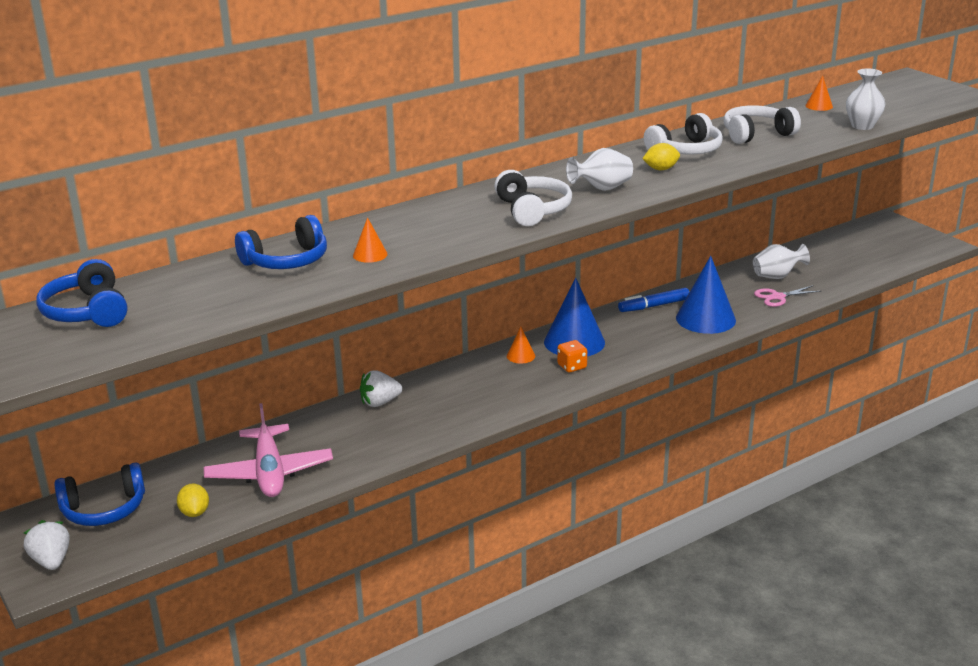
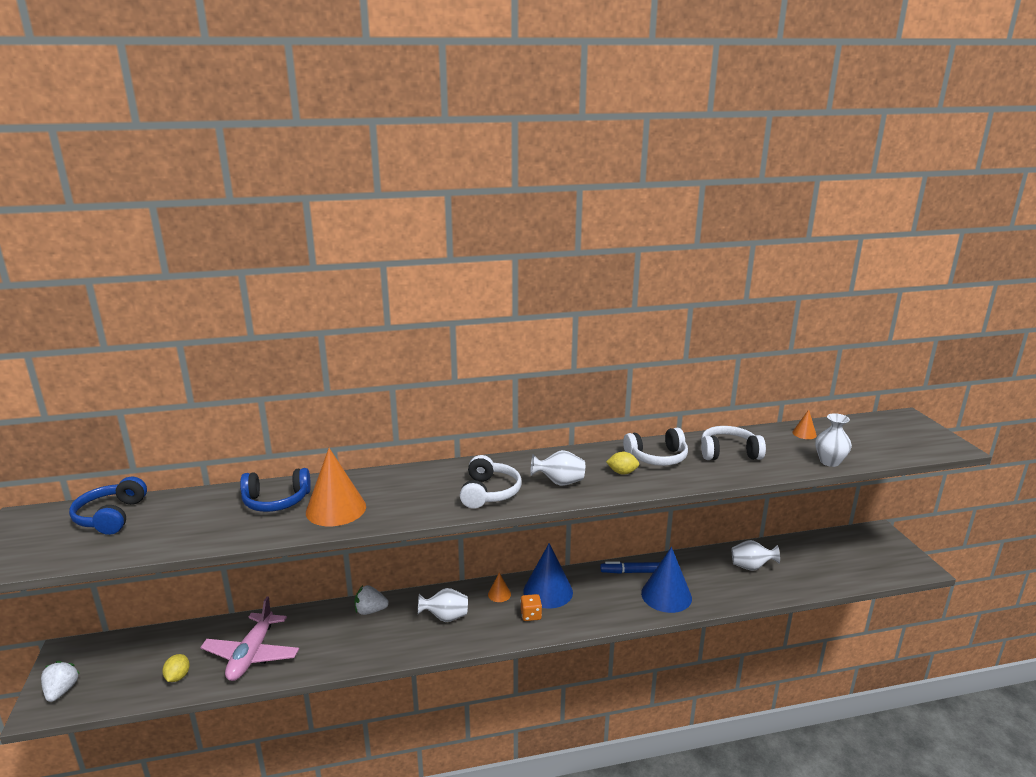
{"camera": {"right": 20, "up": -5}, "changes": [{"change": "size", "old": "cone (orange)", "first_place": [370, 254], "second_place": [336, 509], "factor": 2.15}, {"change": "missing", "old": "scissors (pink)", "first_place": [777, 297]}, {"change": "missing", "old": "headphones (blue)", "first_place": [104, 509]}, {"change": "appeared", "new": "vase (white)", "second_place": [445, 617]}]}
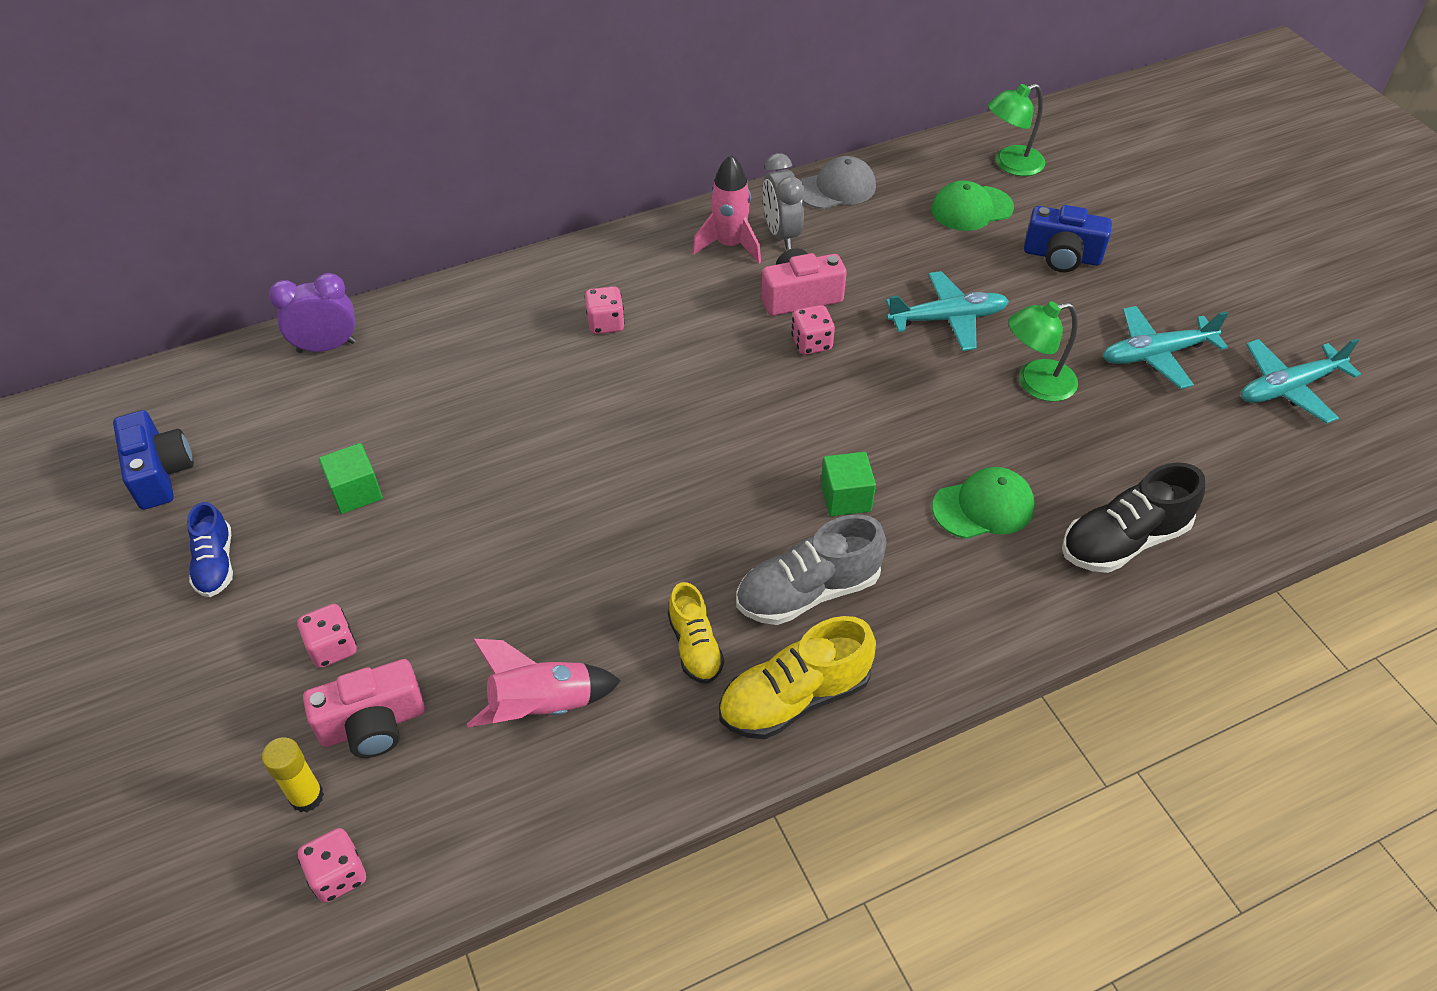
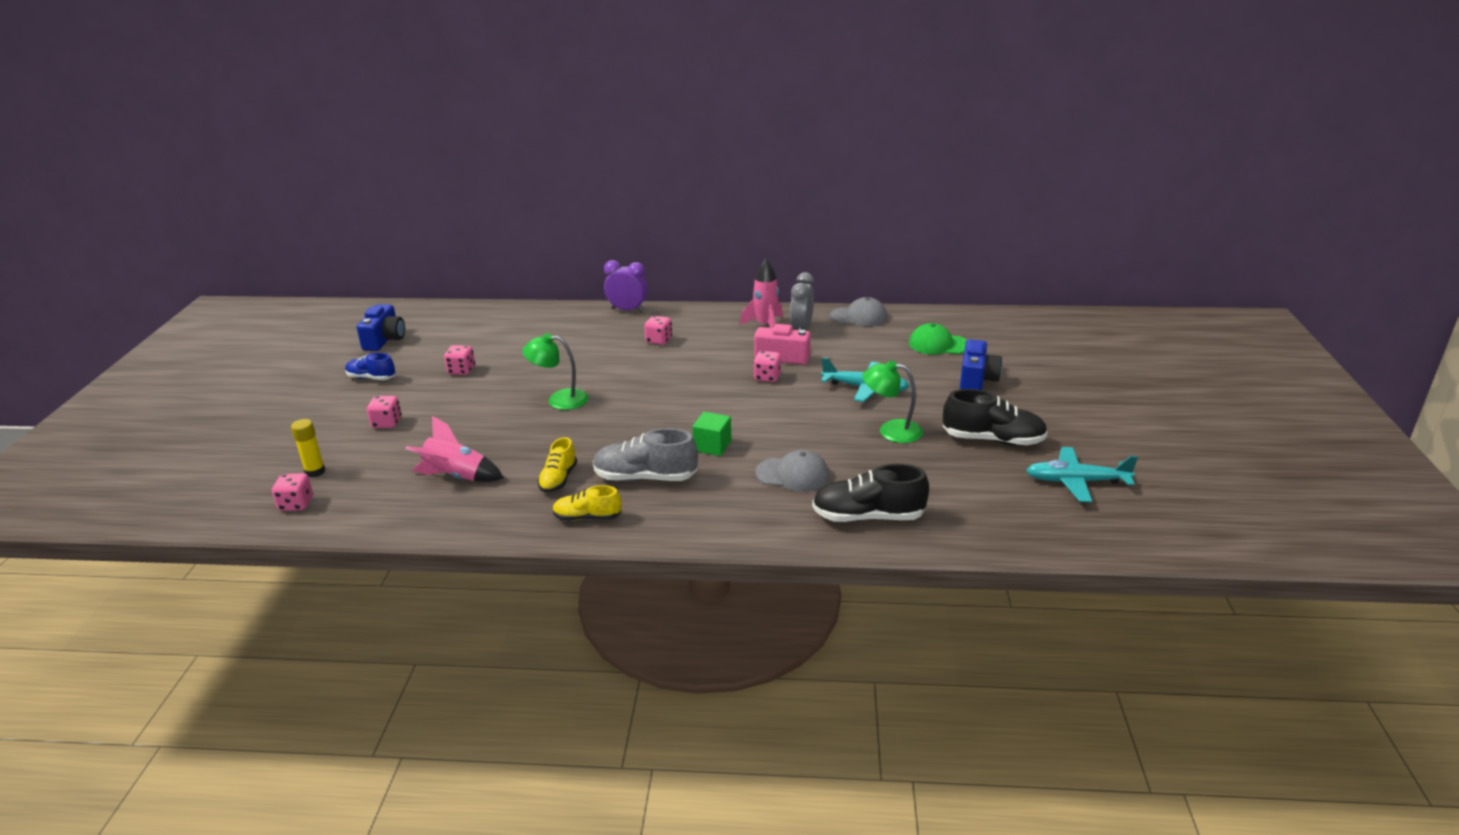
{"camera": {"right": 30, "up": -20}, "changes": [{"change": "relocated", "old": "lamp (green)", "first_place": [1010, 164], "second_place": [559, 400]}, {"change": "spun", "old": "camera (blue)", "first_place": [1061, 256], "second_place": [977, 379], "degrees": -120}, {"change": "relocated", "old": "clock (purple)", "first_place": [326, 347], "second_place": [627, 310]}, {"change": "exchanged", "old": "plane (turquoise)", "new": "shoe (black)", "first_place": [1156, 354], "second_place": [993, 440]}, {"change": "exchanged", "old": "cube (green)", "new": "dice (pink)", "first_place": [356, 492], "second_place": [461, 370]}, {"change": "colour", "old": "cap (green)", "new": "cap (grey)", "first_place": [983, 507], "second_place": [793, 474]}, {"change": "spun", "old": "shoe (blue)", "first_place": [216, 564], "second_place": [371, 378], "degrees": 90}, {"change": "size", "old": "shoe (yellow)", "first_place": [794, 698], "second_place": [587, 517], "factor": 0.62}, {"change": "missing", "old": "camera (pink)", "first_place": [373, 724]}]}
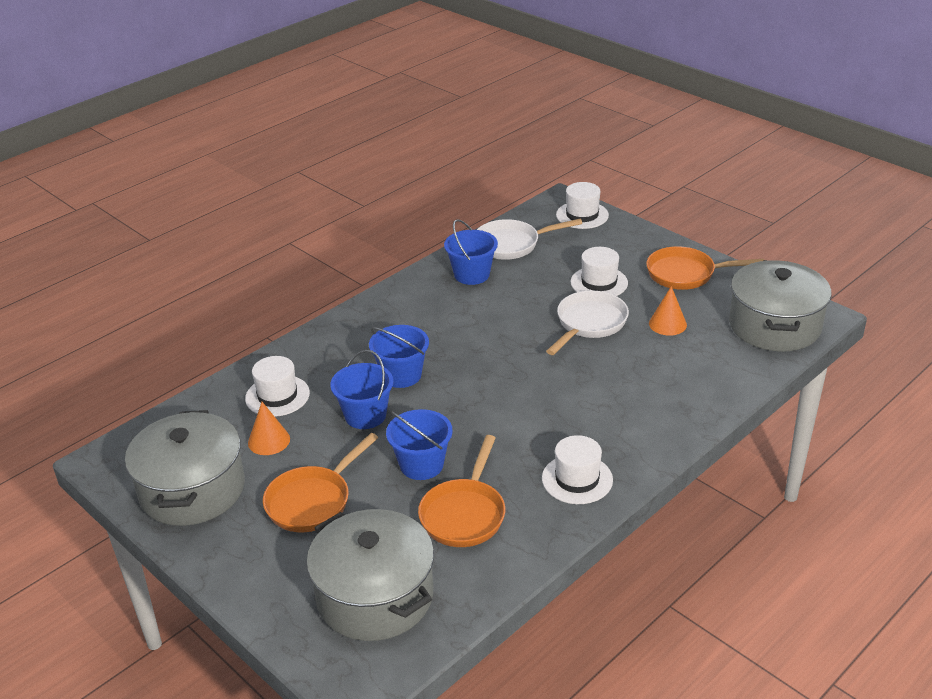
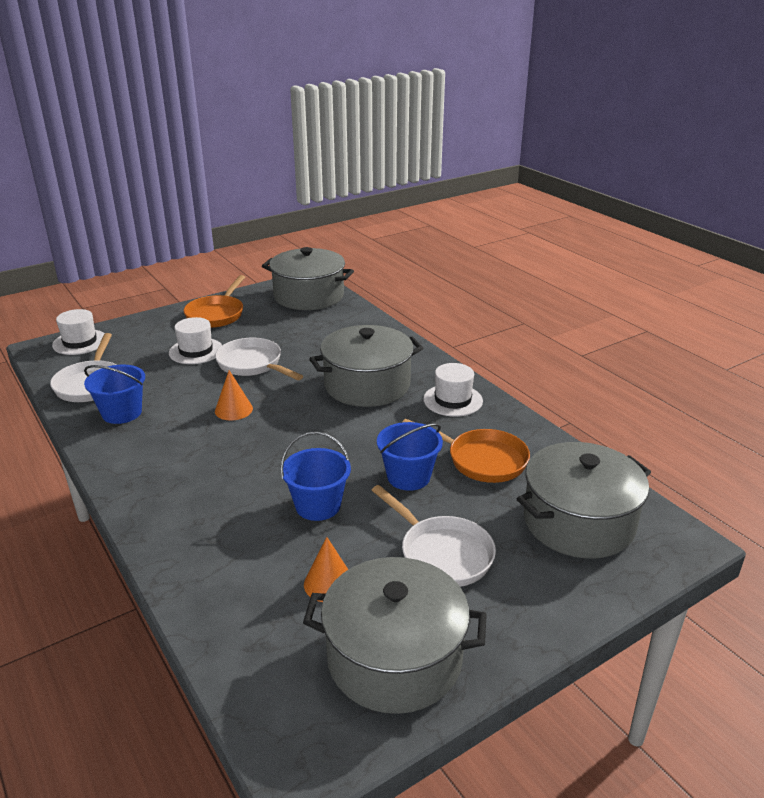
{"camera": {"right": -80, "up": -5}, "changes": [{"change": "relocated", "old": "cone (orange)", "first_place": [667, 324], "second_place": [233, 409]}, {"change": "missing", "old": "bucket (blue)", "first_place": [401, 375]}, {"change": "missing", "old": "hat (white)", "first_place": [277, 396]}, {"change": "colour", "old": "pan (orange)", "new": "pan (white)", "first_place": [313, 501], "second_place": [441, 553]}, {"change": "appeared", "new": "pot (grey)", "second_place": [367, 385]}]}
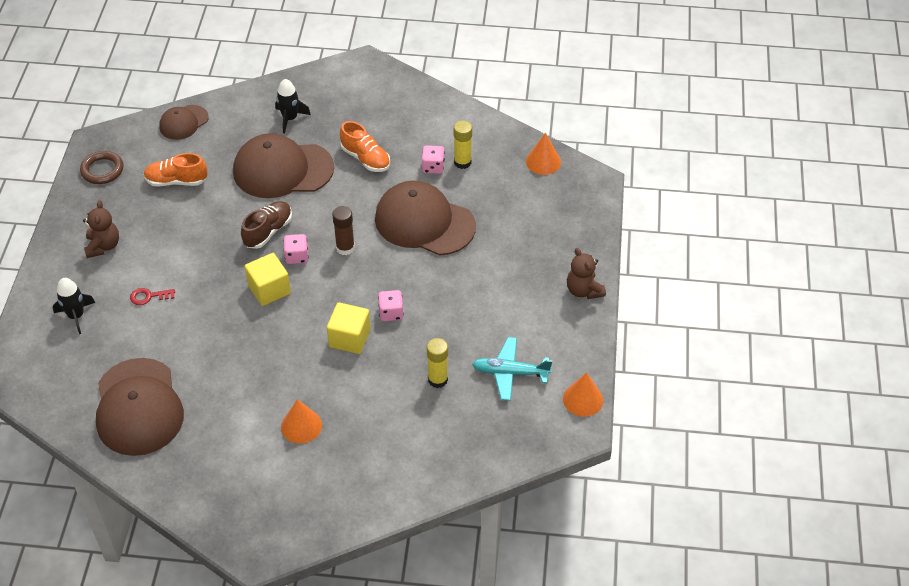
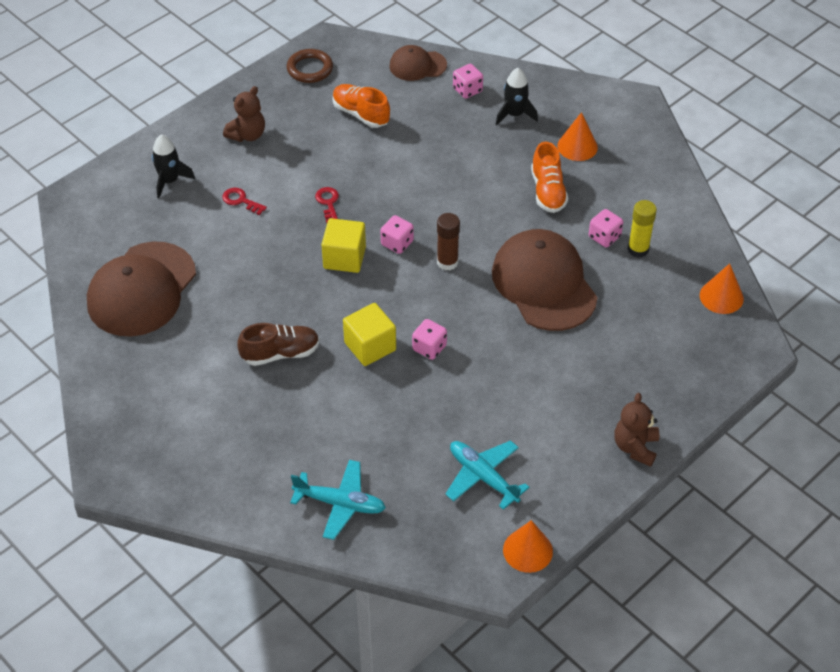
{"camera": {"right": 40, "up": 0}, "changes": [{"change": "missing", "old": "cap (brown)", "first_place": [282, 170]}, {"change": "relocated", "old": "shoe (brown)", "first_place": [268, 231], "second_place": [280, 353]}, {"change": "missing", "old": "glue stick (yellow)", "first_place": [437, 379]}, {"change": "relocated", "old": "cone (orange)", "first_place": [301, 426], "second_place": [577, 146]}, {"change": "appeared", "new": "dice (pink)", "second_place": [467, 90]}, {"change": "appeared", "new": "key (red)", "second_place": [328, 203]}, {"change": "appeared", "new": "plane (turquoise)", "second_place": [340, 504]}]}
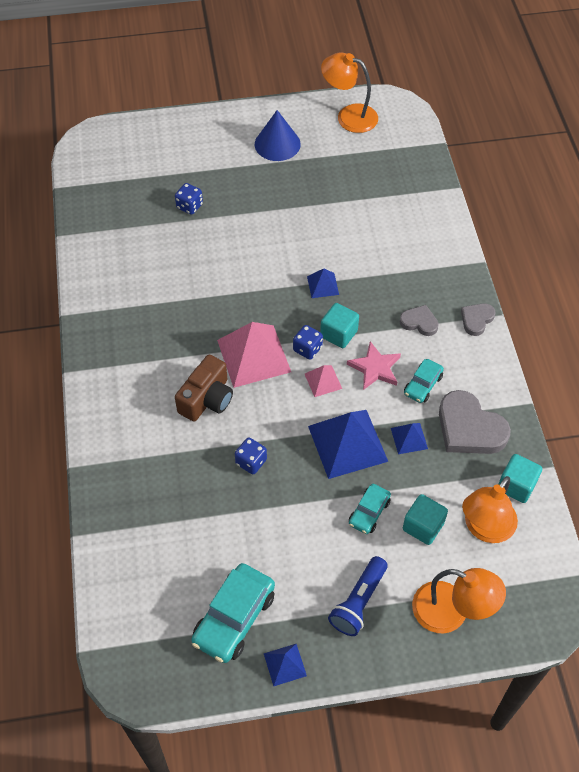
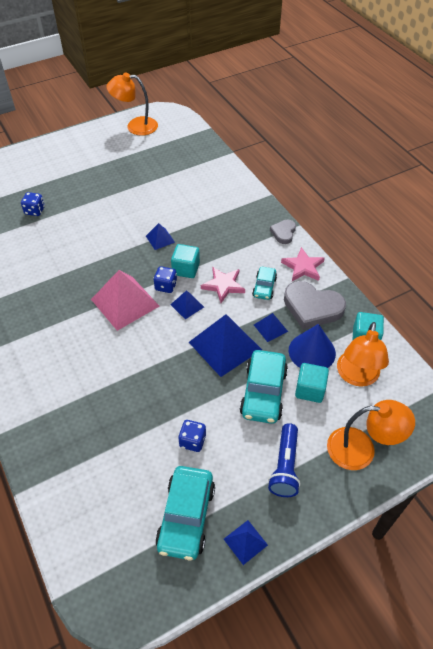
{"camera": {"right": -20, "up": -5}, "changes": [{"change": "relocated", "old": "cone (blue)", "first_place": [277, 144], "second_place": [312, 351]}, {"change": "missing", "old": "heart (grey)", "first_place": [419, 322]}, {"change": "missing", "old": "camera (brown)", "first_place": [207, 399]}, {"change": "colour", "old": "pyramid (pink)", "new": "pyramid (blue)", "first_place": [323, 381], "second_place": [187, 305]}, {"change": "relocated", "old": "dice (blue)", "first_place": [251, 462], "second_place": [192, 441]}, {"change": "size", "old": "car (turquoise)", "first_place": [369, 512], "second_place": [263, 392], "factor": 1.77}, {"change": "appeared", "new": "star (pink)", "second_place": [303, 267]}]}
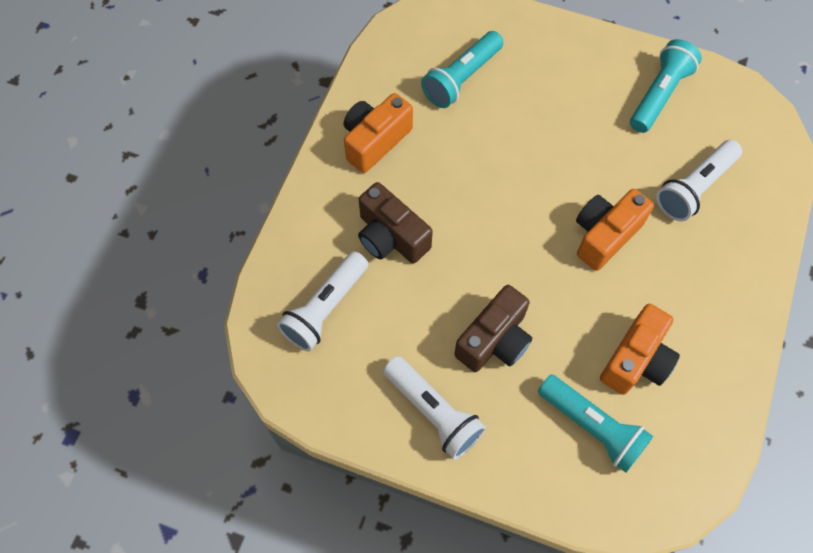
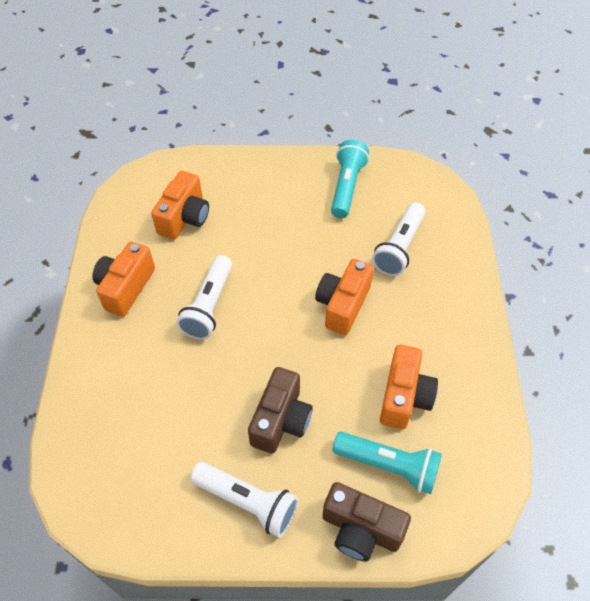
{"camera": {"right": -20, "up": -10}, "changes": [{"change": "exchanged", "old": "flashlight (turquoise)", "new": "camera (orange)", "first_place": [461, 78], "second_place": [184, 218]}, {"change": "relocated", "old": "camera (brown)", "first_place": [391, 237], "second_place": [360, 529]}, {"change": "relocated", "old": "flashlight (white)", "first_place": [325, 308], "second_place": [209, 306]}]}
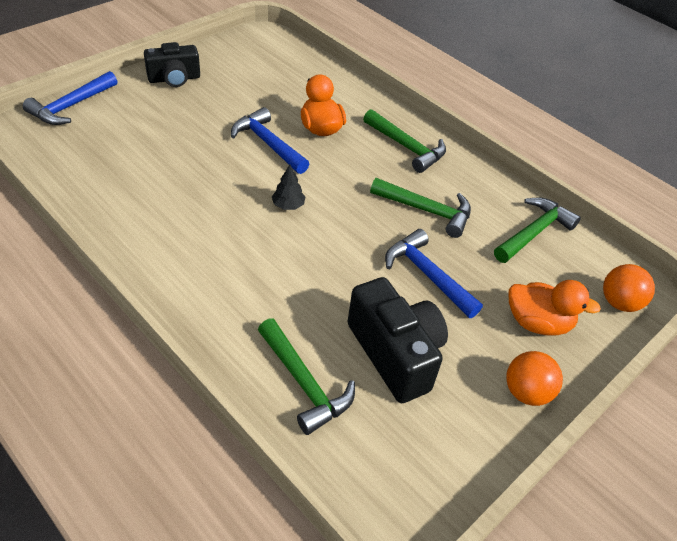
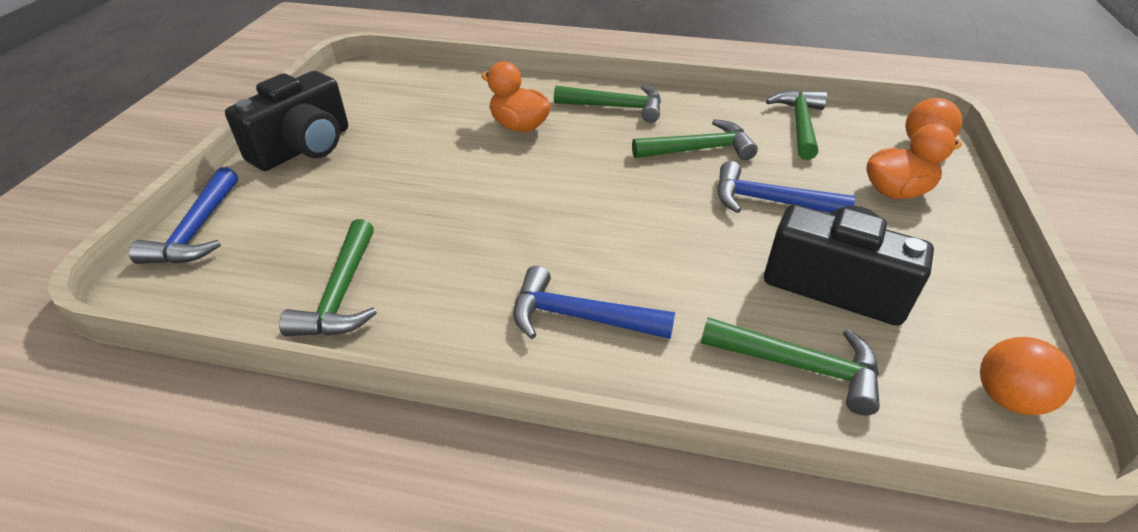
{"camera": {"right": -30, "up": -5}, "changes": [{"change": "size", "old": "camera (black)", "first_place": [174, 79], "second_place": [304, 148], "factor": 1.5}, {"change": "relocated", "old": "hammer (blue)", "first_place": [268, 143], "second_place": [579, 317]}, {"change": "missing", "old": "tree (black)", "first_place": [288, 205]}, {"change": "relocated", "old": "ball (orange)", "first_place": [526, 392], "second_place": [1007, 398]}, {"change": "appeared", "new": "hammer (green)", "second_place": [341, 294]}]}
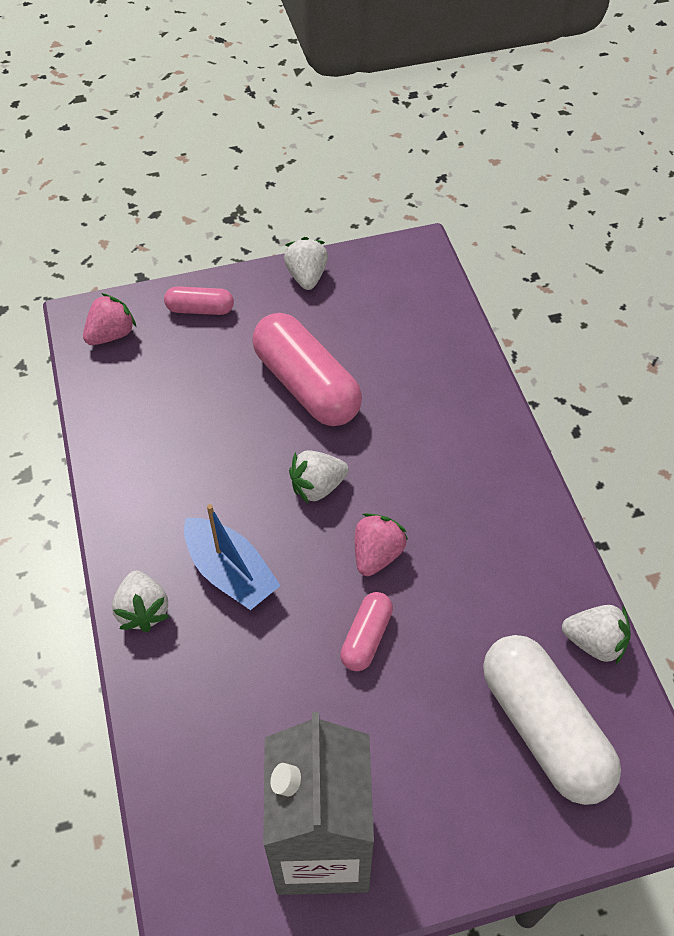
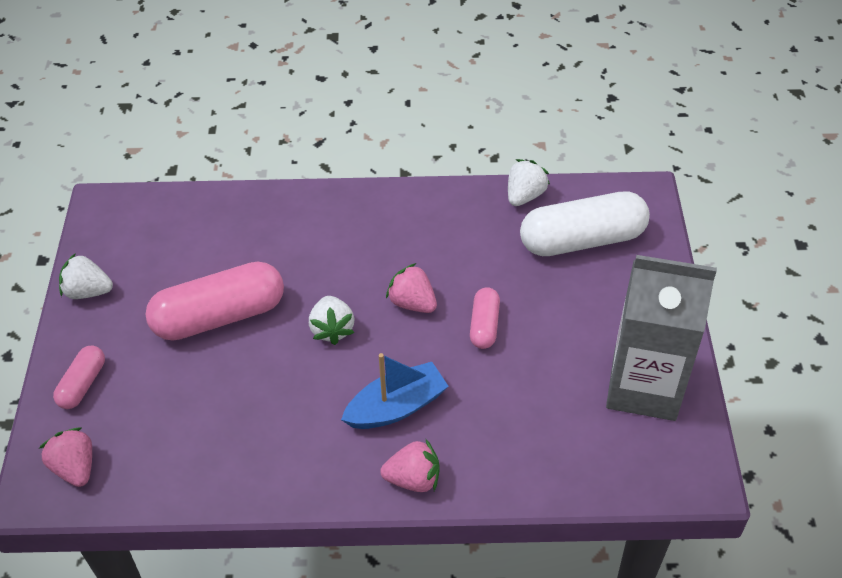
{"camera": {"right": -75, "up": -5}, "changes": [{"change": "colour", "old": "strawberry (white)", "new": "strawberry (pink)", "first_place": [143, 610], "second_place": [413, 479]}, {"change": "spun", "old": "capsule (pink)", "first_place": [366, 637], "second_place": [484, 325], "degrees": 60}]}
